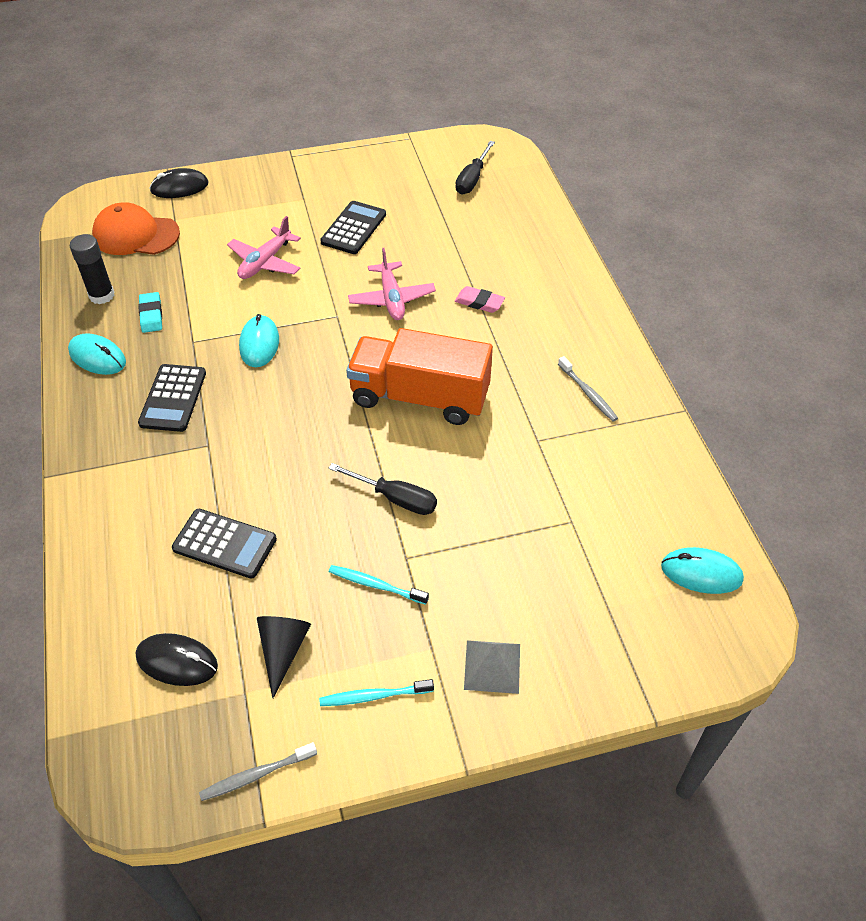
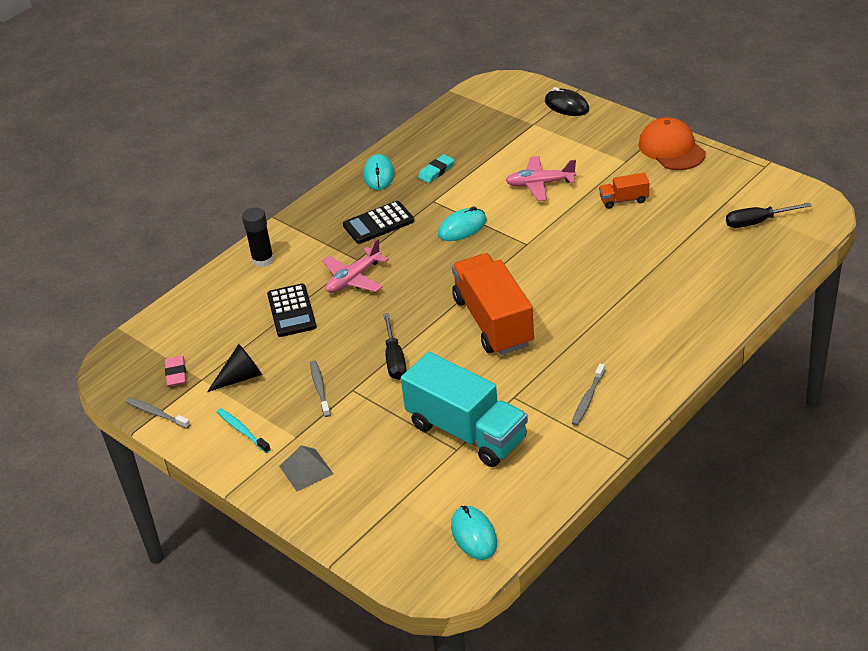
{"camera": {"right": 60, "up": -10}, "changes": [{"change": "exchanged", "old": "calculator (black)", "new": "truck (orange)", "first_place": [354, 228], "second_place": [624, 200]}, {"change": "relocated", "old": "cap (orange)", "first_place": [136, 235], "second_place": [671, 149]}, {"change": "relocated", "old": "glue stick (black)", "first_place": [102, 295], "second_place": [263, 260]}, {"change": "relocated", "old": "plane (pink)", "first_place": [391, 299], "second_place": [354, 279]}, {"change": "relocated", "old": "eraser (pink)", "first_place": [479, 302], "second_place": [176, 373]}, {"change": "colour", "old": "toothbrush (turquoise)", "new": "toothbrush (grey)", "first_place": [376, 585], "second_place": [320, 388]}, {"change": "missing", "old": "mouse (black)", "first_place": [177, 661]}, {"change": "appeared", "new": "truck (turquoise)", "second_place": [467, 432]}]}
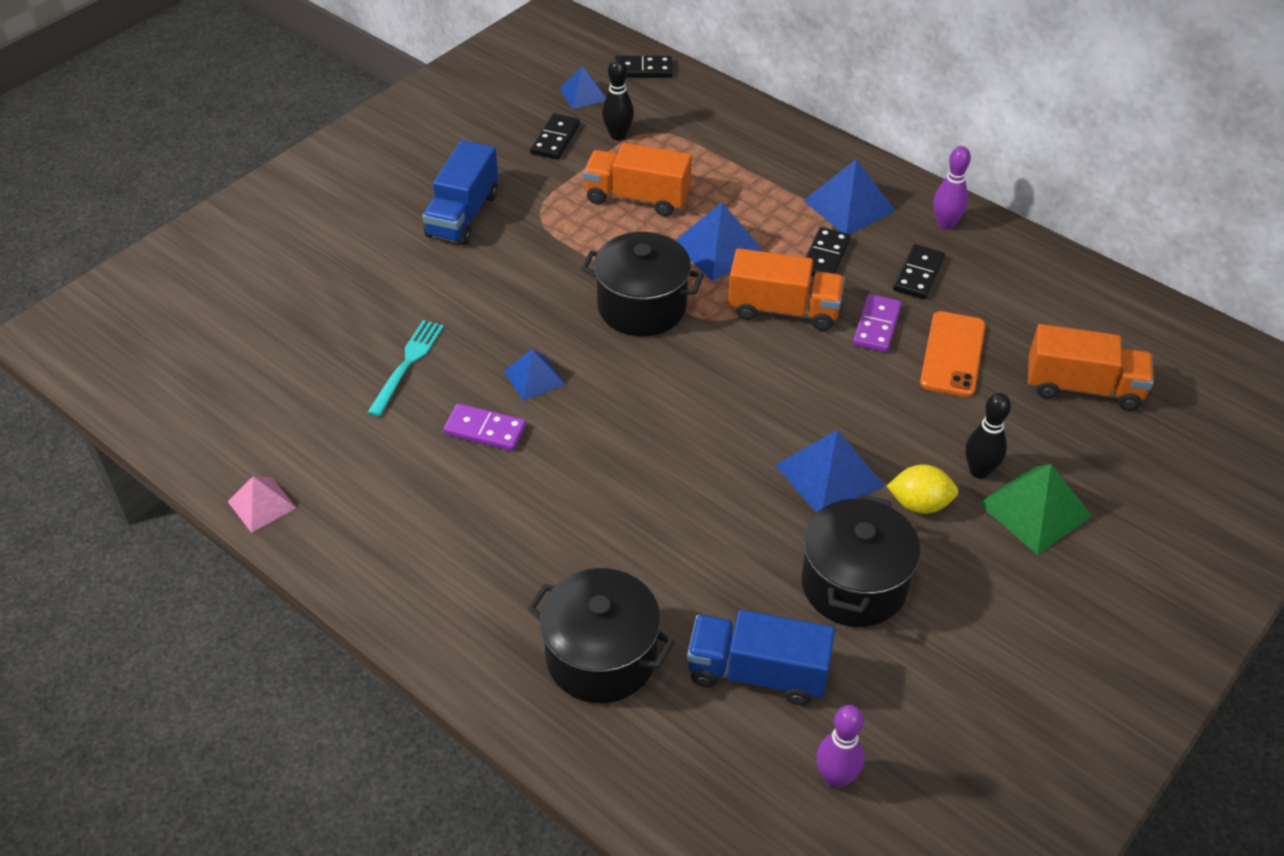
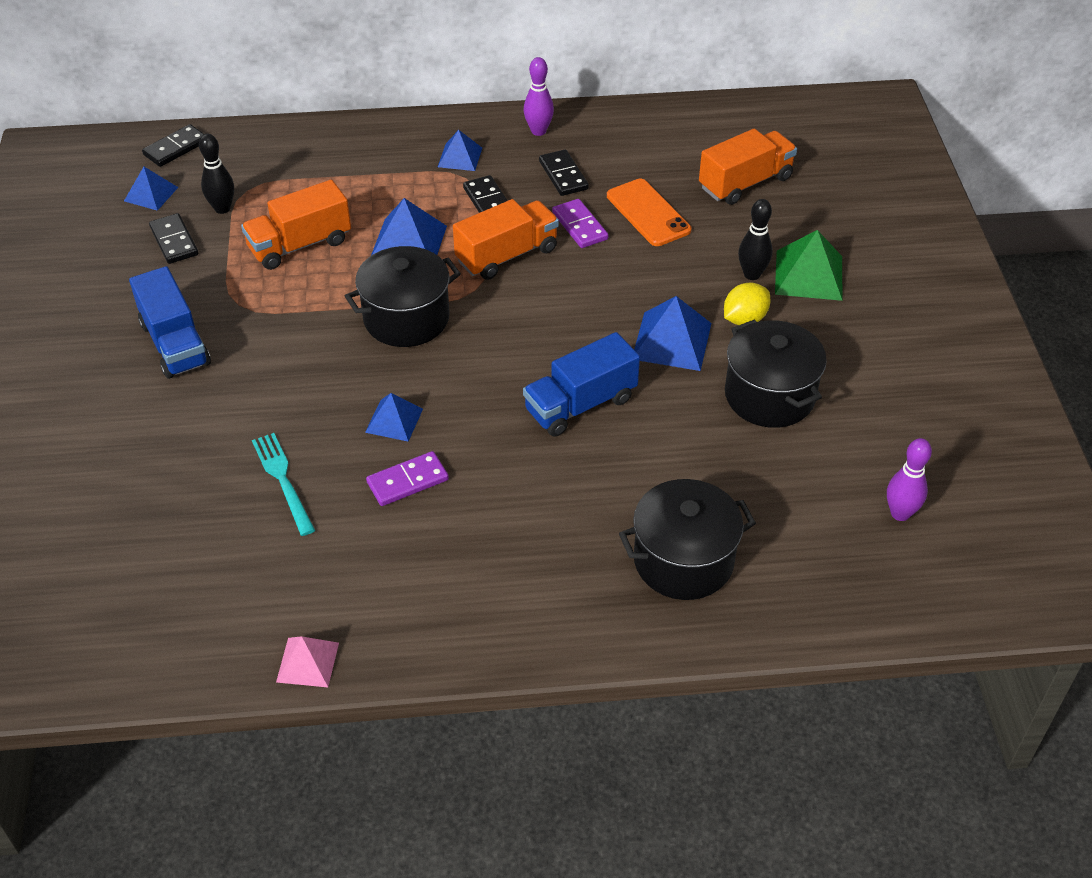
{"camera": {"right": -45, "up": 0}, "changes": [{"change": "size", "old": "pyramid (blue)", "first_place": [849, 205], "second_place": [460, 157], "factor": 0.63}, {"change": "relocated", "old": "truck (blue)", "first_place": [757, 673], "second_place": [580, 404]}]}
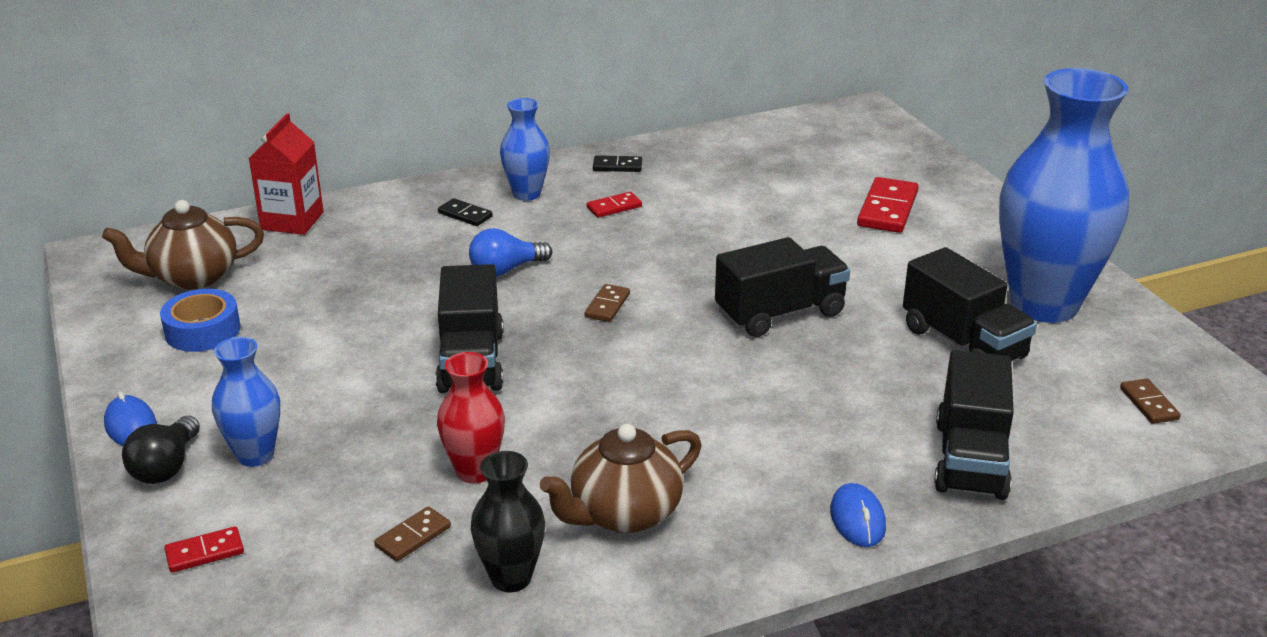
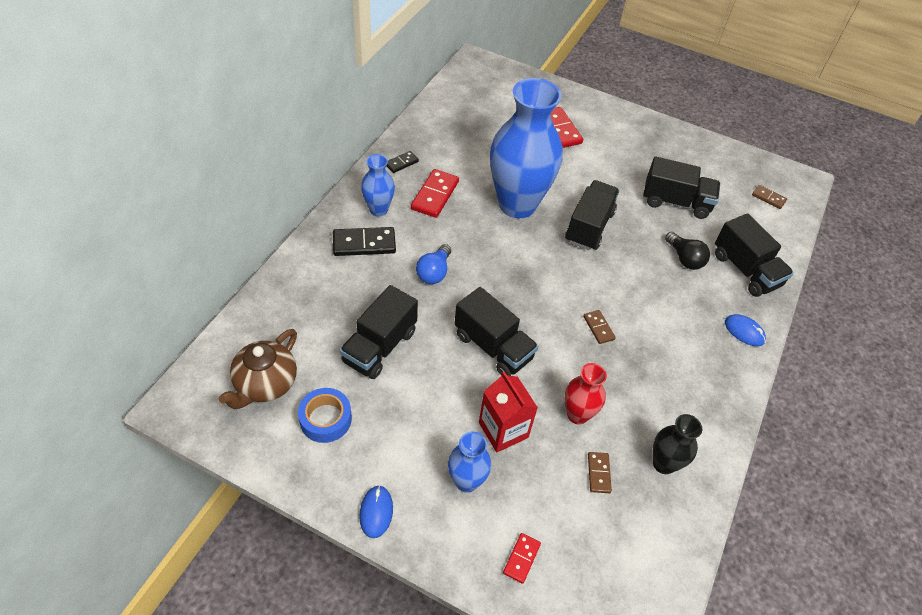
{"camera": {"right": -45, "up": 20}, "changes": [{"change": "relocated", "old": "vase (blue)", "first_place": [1044, 304], "second_place": [517, 204]}, {"change": "relocated", "old": "carton (red)", "first_place": [292, 221], "second_place": [503, 430]}, {"change": "size", "old": "domino (red)", "first_place": [614, 207], "second_place": [435, 195], "factor": 1.78}, {"change": "size", "old": "domino (black)", "first_place": [465, 215], "second_place": [364, 244], "factor": 1.78}, {"change": "relocated", "old": "domino (brown)", "first_place": [607, 305], "second_place": [598, 328]}, {"change": "spun", "old": "mouse (blue)", "first_place": [131, 426], "second_place": [376, 512], "degrees": 75}, {"change": "relocated", "old": "light bulb (black)", "first_place": [166, 467], "second_place": [684, 258]}, {"change": "missing", "old": "teapot (brown)", "first_place": [624, 514]}, {"change": "appeared", "new": "truck (black)", "second_place": [380, 347]}]}
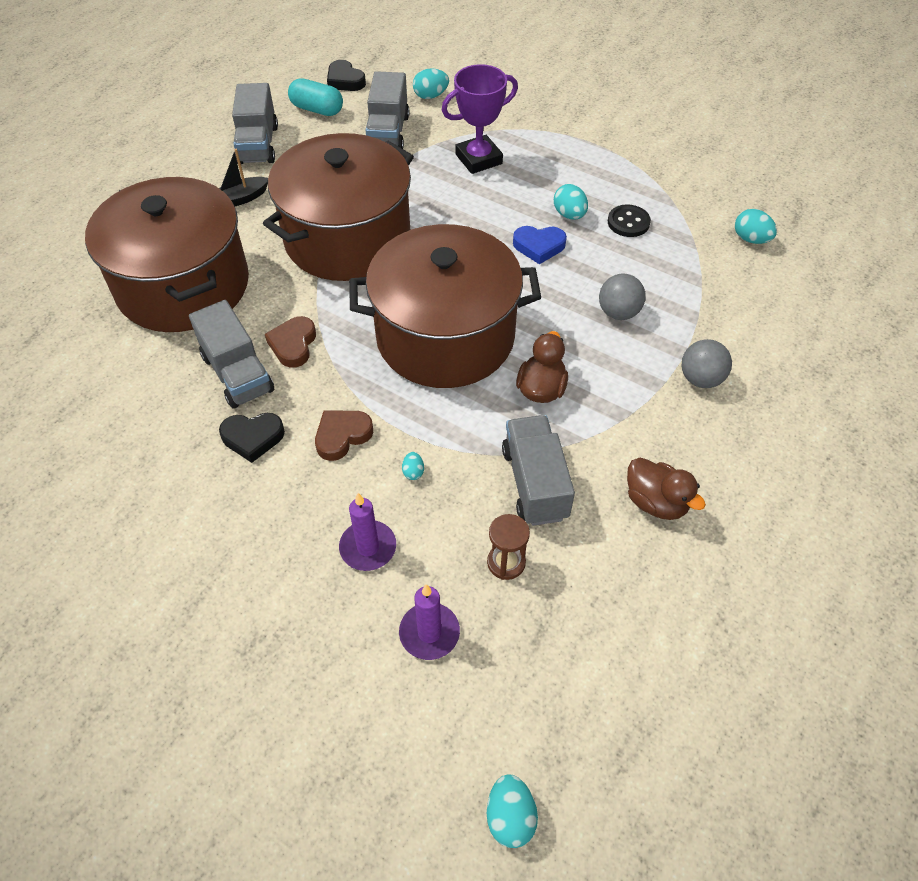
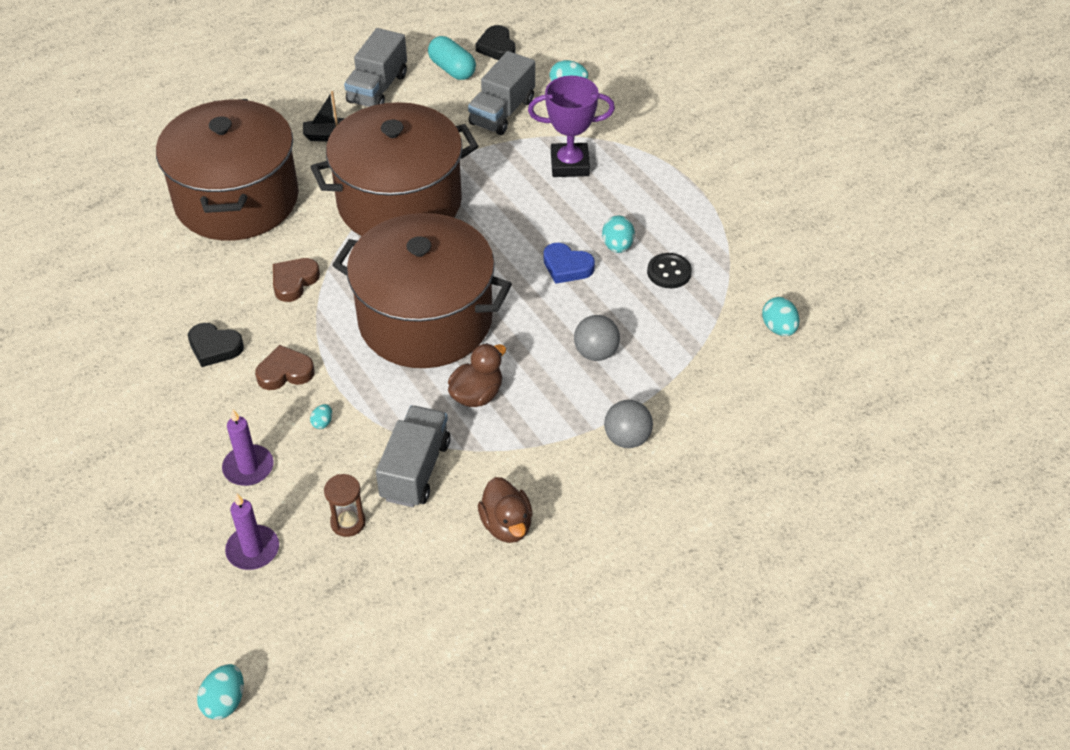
{"camera": {"right": 25, "up": -5}, "changes": [{"change": "missing", "old": "truck (grey)", "first_place": [237, 374]}]}
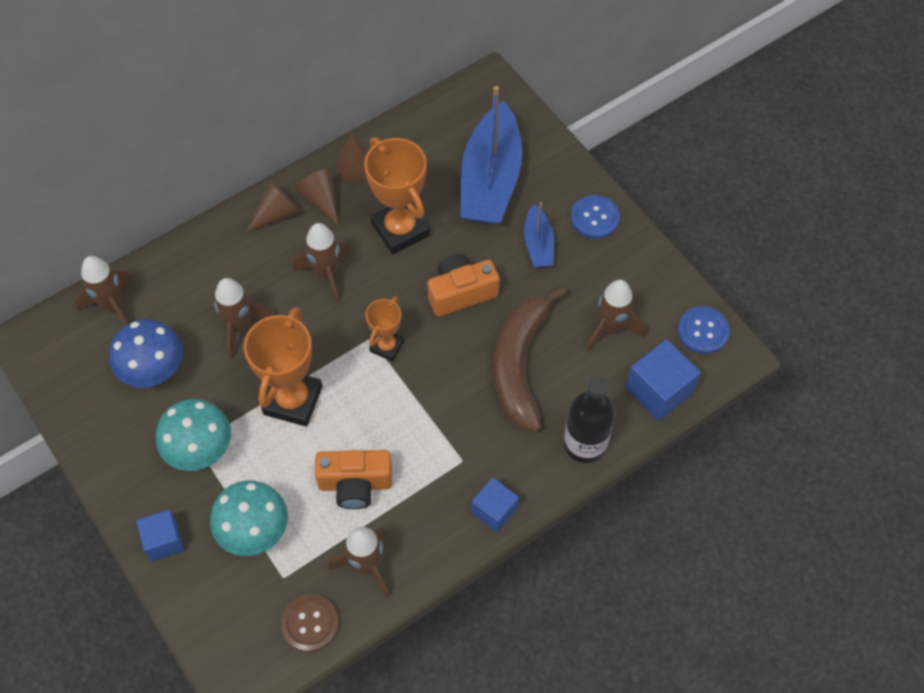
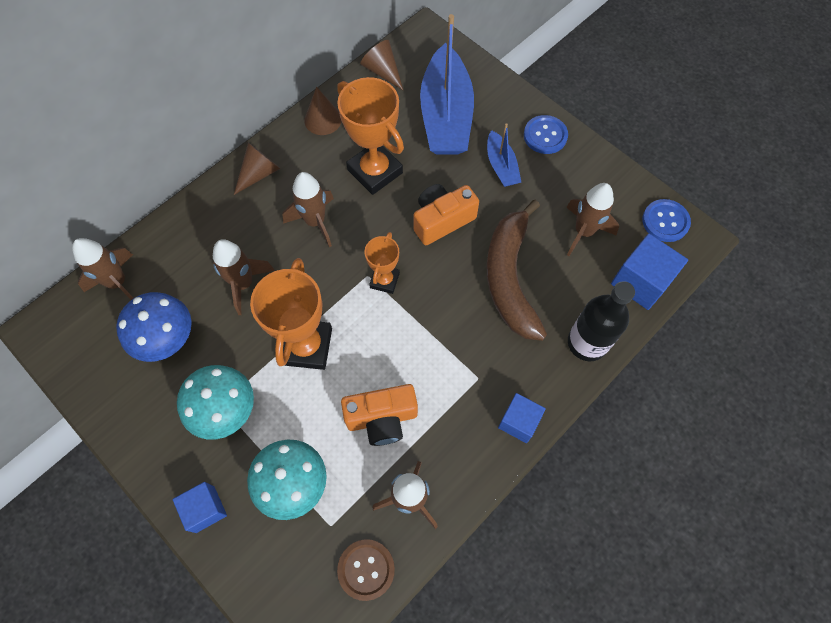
{"camera": {"right": -10, "up": 5}, "changes": [{"change": "relocated", "old": "cone (brown)", "first_place": [320, 199], "second_place": [382, 71]}]}
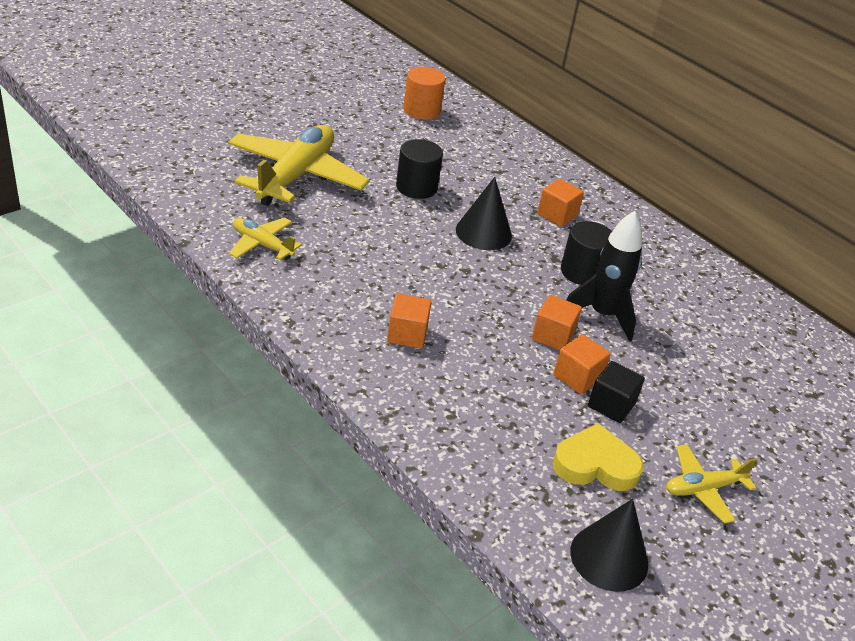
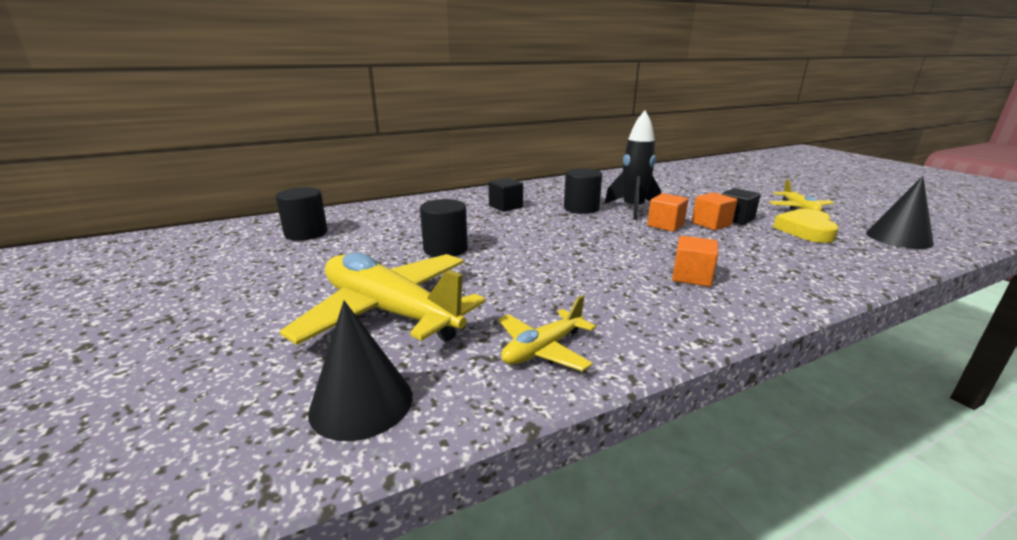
{"camera": {"right": -70, "up": -15}, "changes": [{"change": "colour", "old": "cylinder (orange)", "new": "cylinder (black)", "first_place": [421, 110], "second_place": [306, 233]}, {"change": "relocated", "old": "cone (black)", "first_place": [483, 232], "second_place": [361, 403]}, {"change": "colour", "old": "cube (orange)", "new": "cube (black)", "first_place": [557, 215], "second_place": [505, 206]}]}
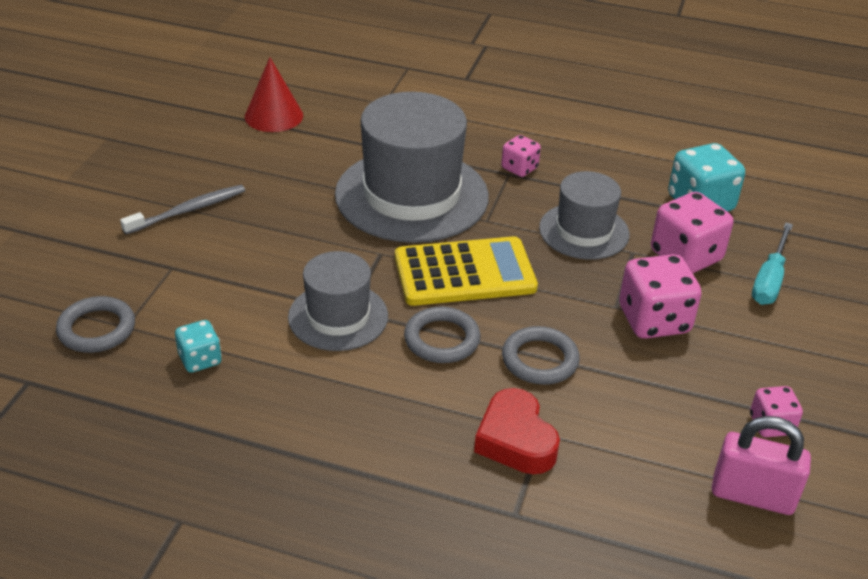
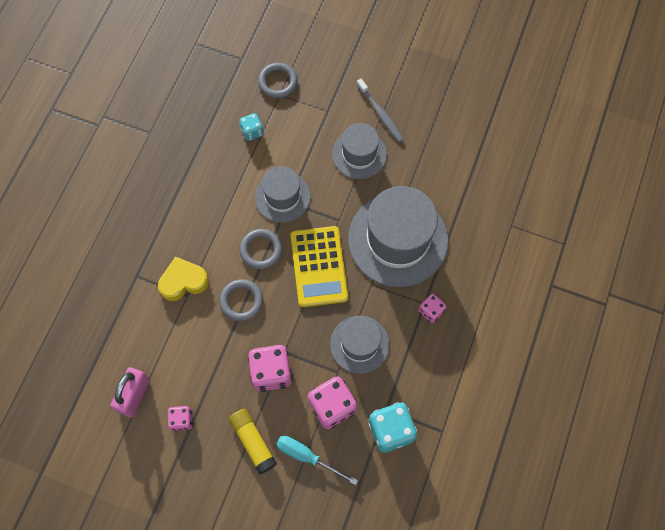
{"camera": {"right": 95, "up": 30}, "changes": [{"change": "missing", "old": "cone (red)", "first_place": [274, 116]}, {"change": "colour", "old": "heart (red)", "new": "heart (yellow)", "first_place": [515, 440], "second_place": [183, 281]}, {"change": "appeared", "new": "hat (grey)", "second_place": [359, 154]}, {"change": "appeared", "new": "glue stick (yellow)", "second_place": [253, 442]}]}
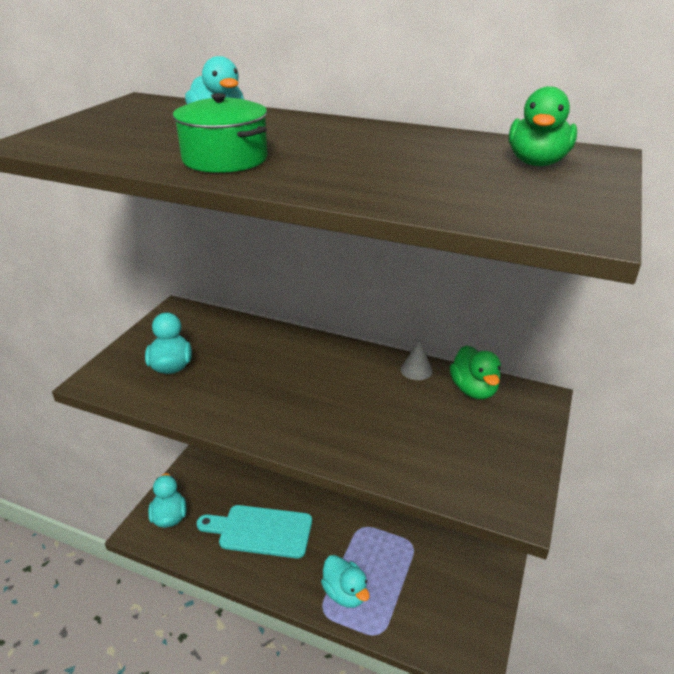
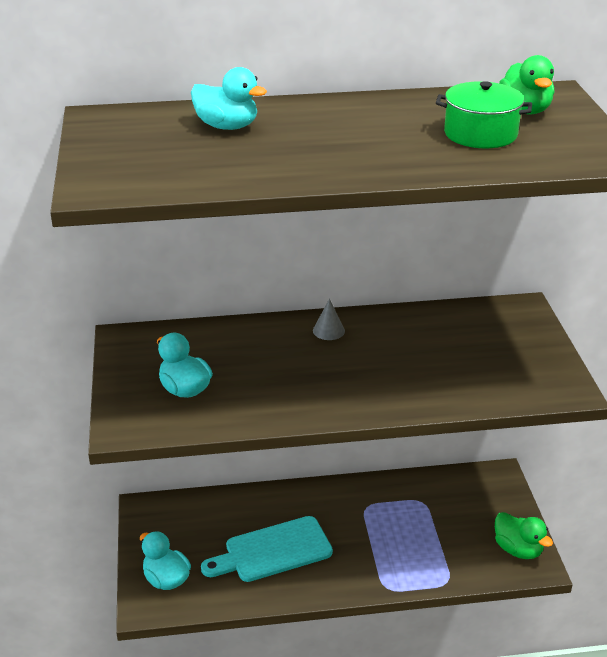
{"camera": {"right": -30, "up": 0}, "changes": [{"change": "relocated", "old": "pot (green)", "first_place": [225, 159], "second_place": [480, 134]}, {"change": "relocated", "old": "cone (grey)", "first_place": [416, 370], "second_place": [328, 330]}, {"change": "relocated", "old": "duck (green)", "first_place": [473, 390], "second_place": [518, 549]}, {"change": "missing", "old": "duck (turquoise)", "first_place": [345, 593]}]}
